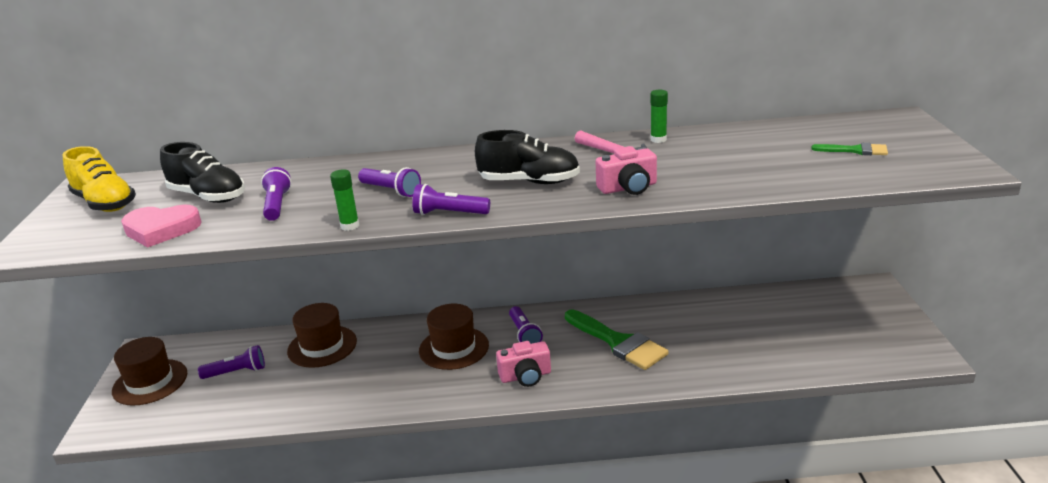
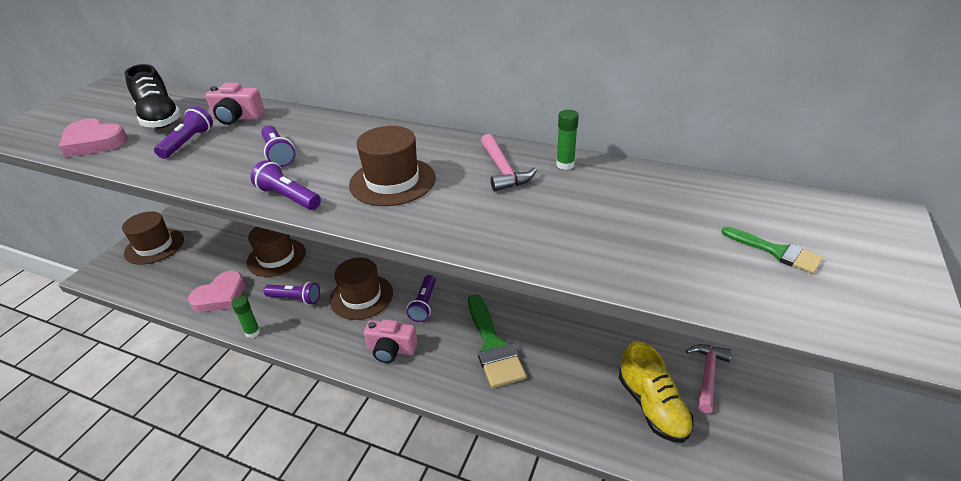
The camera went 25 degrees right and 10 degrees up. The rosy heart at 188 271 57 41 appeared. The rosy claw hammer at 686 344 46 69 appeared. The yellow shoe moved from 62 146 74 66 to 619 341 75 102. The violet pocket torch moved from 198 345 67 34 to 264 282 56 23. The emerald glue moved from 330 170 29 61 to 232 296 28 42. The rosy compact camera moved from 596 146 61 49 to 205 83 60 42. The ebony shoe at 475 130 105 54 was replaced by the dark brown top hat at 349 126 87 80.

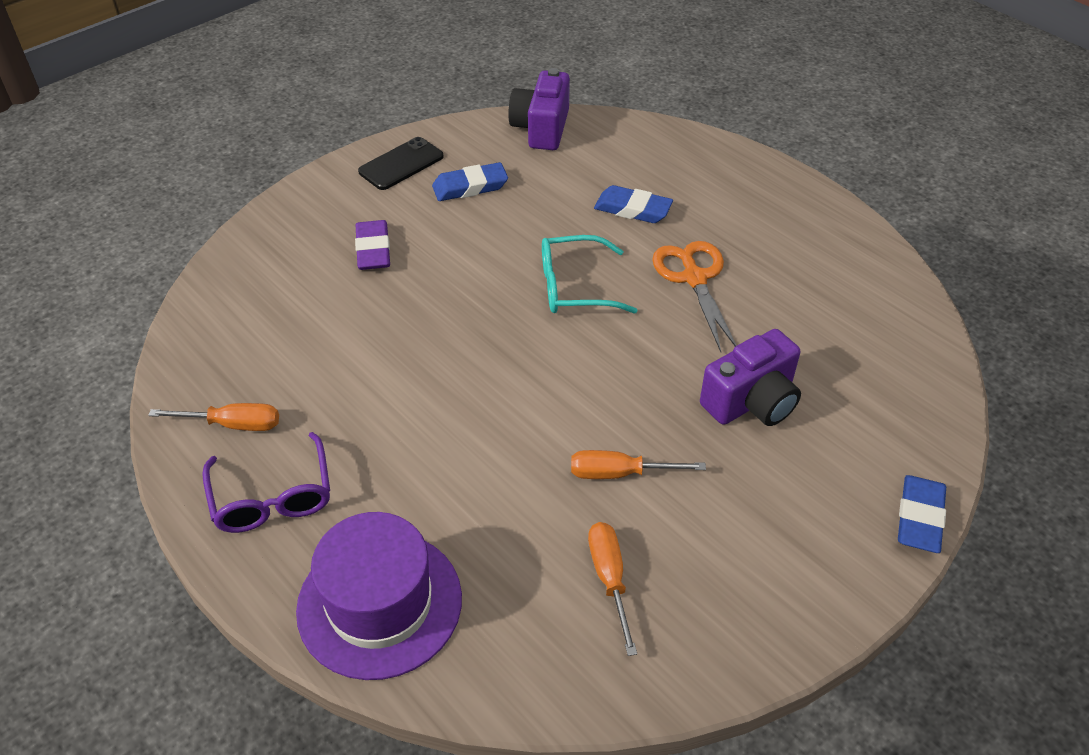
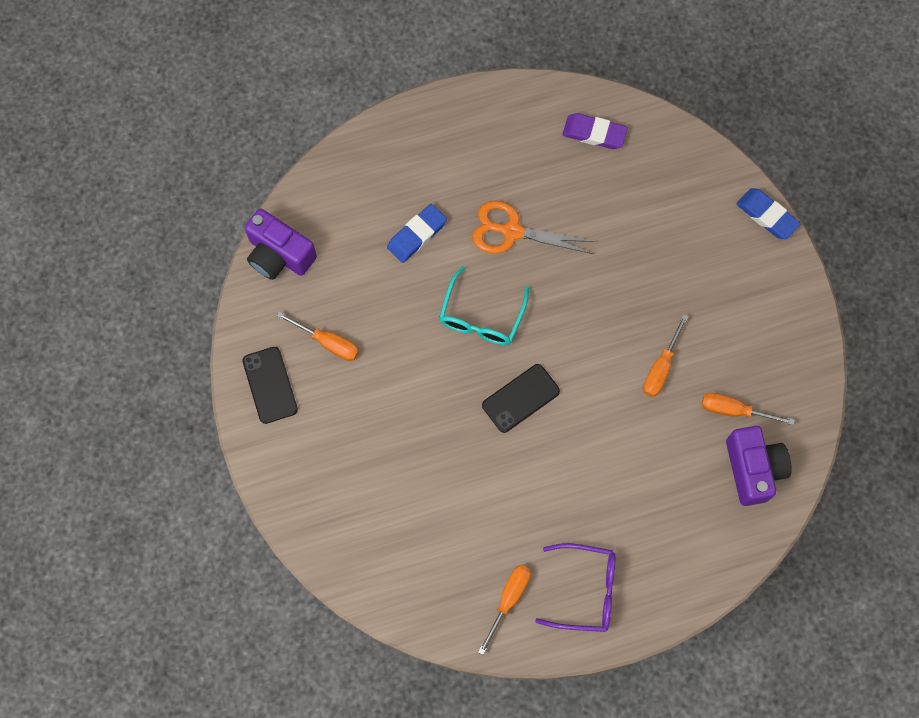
The camera went 65 degrees left and 25 degrees up. The violet top hat at 296 512 166 168 disappeared. The ebony phone at 482 364 78 69 appeared. The violet gum eraser moved from 355 220 35 50 to 562 113 66 36. The violet compact camera moved from 700 329 101 97 to 726 426 66 80. The cobalt gum eraser at 432 162 76 39 was replaced by the orange-coloured screwdriver at 277 311 82 50.

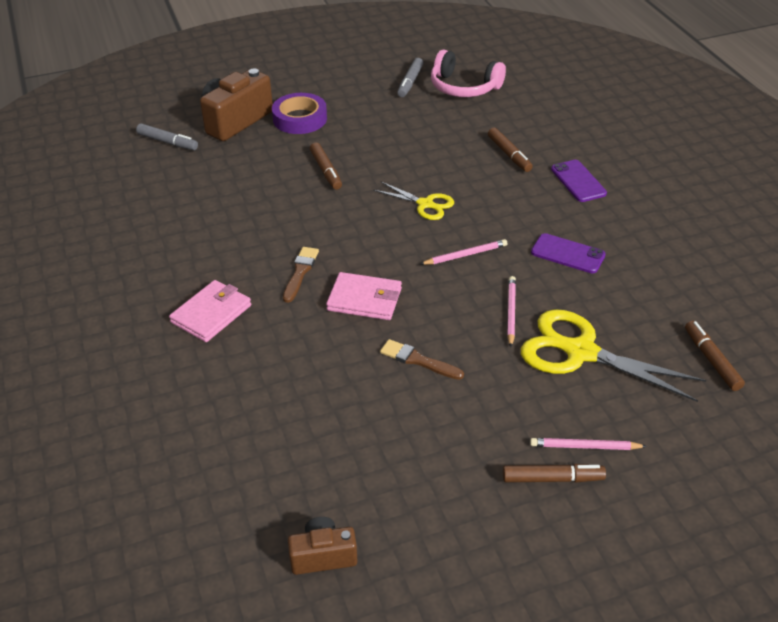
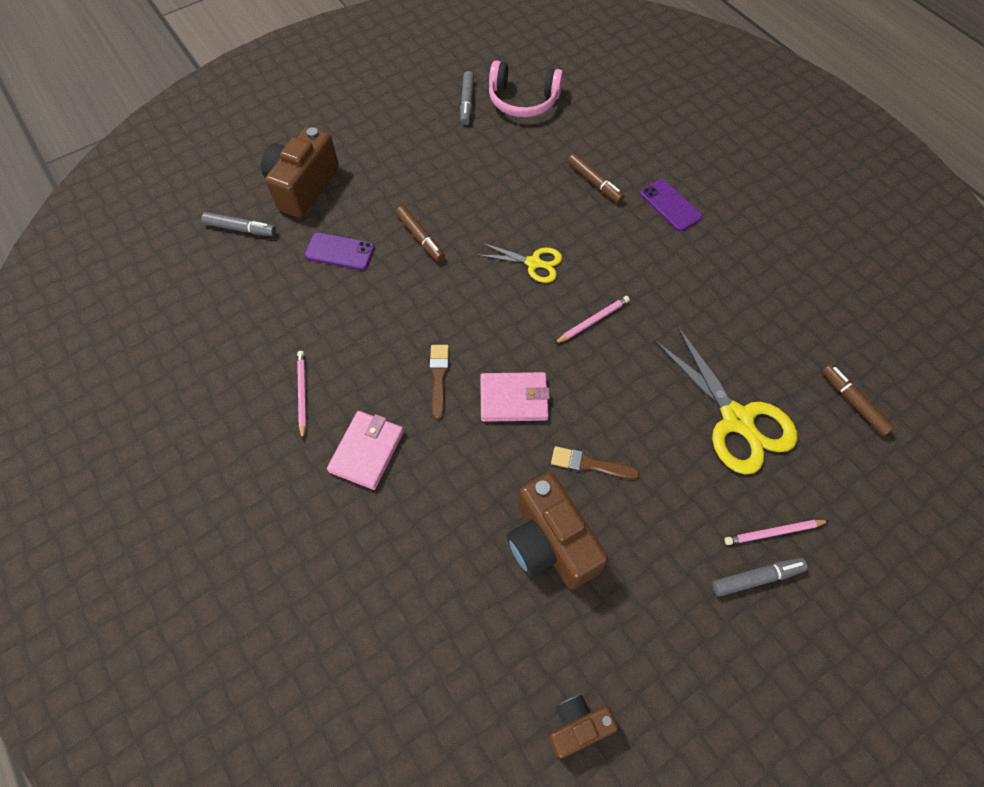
The camera went 15 degrees left and 20 degrees up. The violet sticky tape at 272 93 55 41 disappeared. The dark brown compact camera at 507 472 101 117 appeared. The rosy wooden pencil moved from 507 276 9 71 to 297 351 10 89. The violet phone moved from 531 233 75 40 to 304 233 71 37. The dark brown marker pen at 503 464 103 19 became the ash-grey marker pen at 712 558 96 38. The yellow scissors at 521 309 185 93 turned 135 degrees counterclockwise.

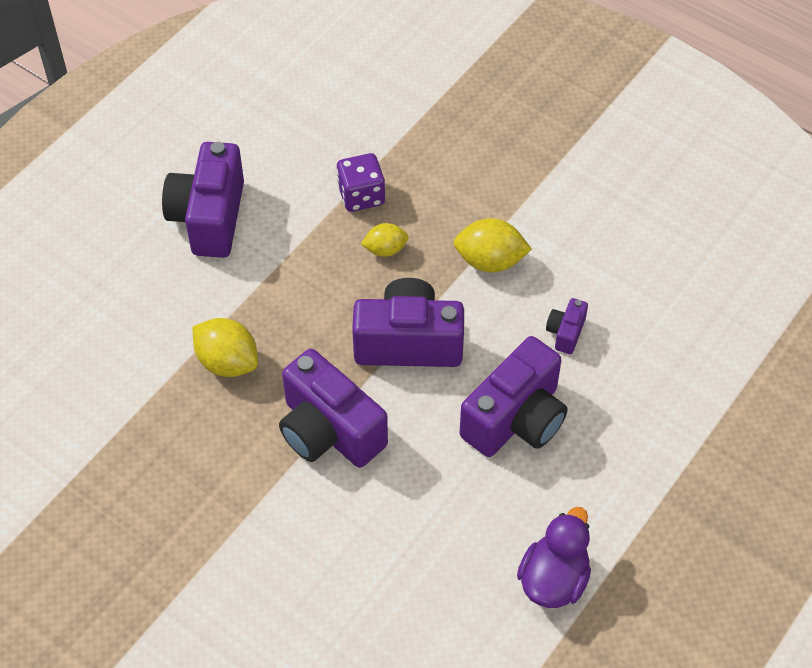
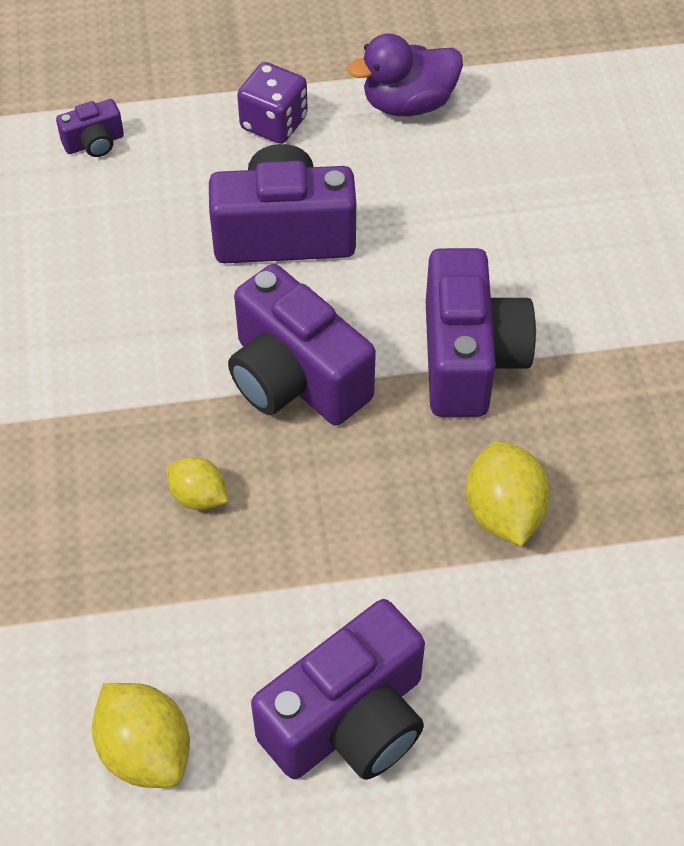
The camera went 135 degrees left and 0 degrees up. The violet die moved from 337 153 48 59 to 237 62 71 82. The yellow toy lemon moved from 454 218 78 54 to 92 683 98 105. The violet compact camera moved from 546 298 42 56 to 56 99 68 58.

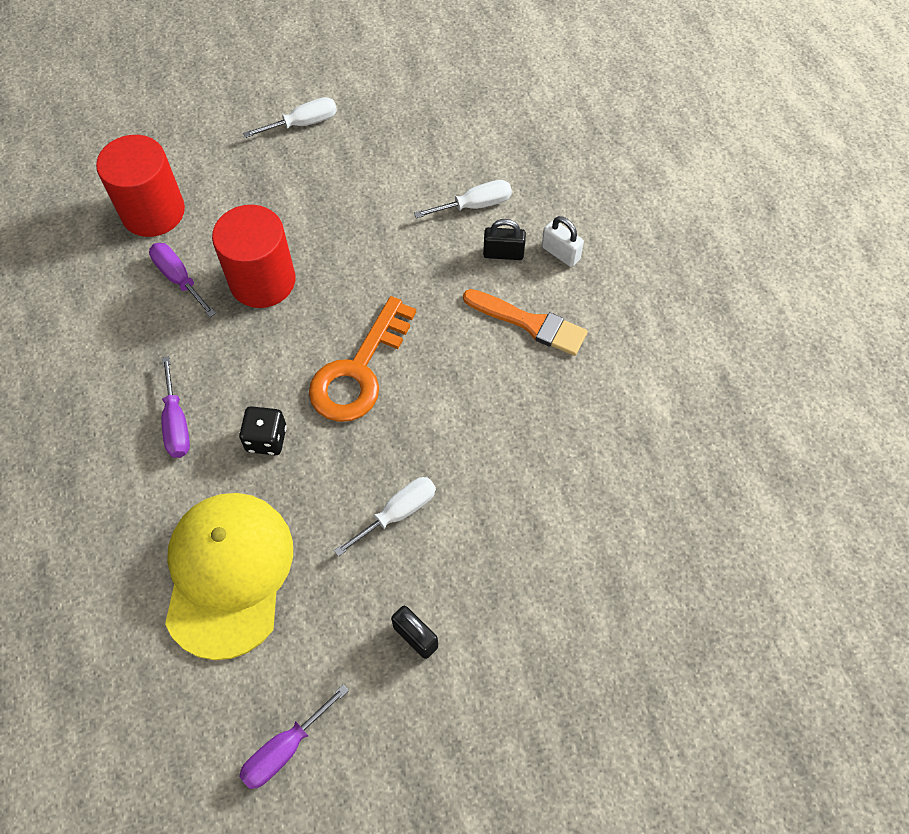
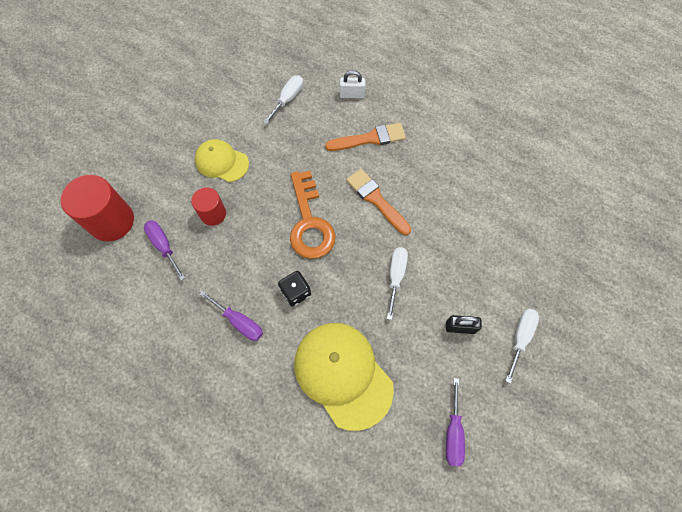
The camera went 40 degrees left and 5 degrees up. The ebony small lock at 483 219 43 41 disappeared. The yellow baseball cap at 195 139 54 43 appeared. The orange-coloured paintbrush at 346 169 65 66 appeared. The white screwdriver moved from 243 97 94 41 to 506 309 33 75. The violet screwdriver at 149 243 67 74 turned 45 degrees clockwise. The crimson cylinder at 212 205 83 103 changed to 0.59 times the size.

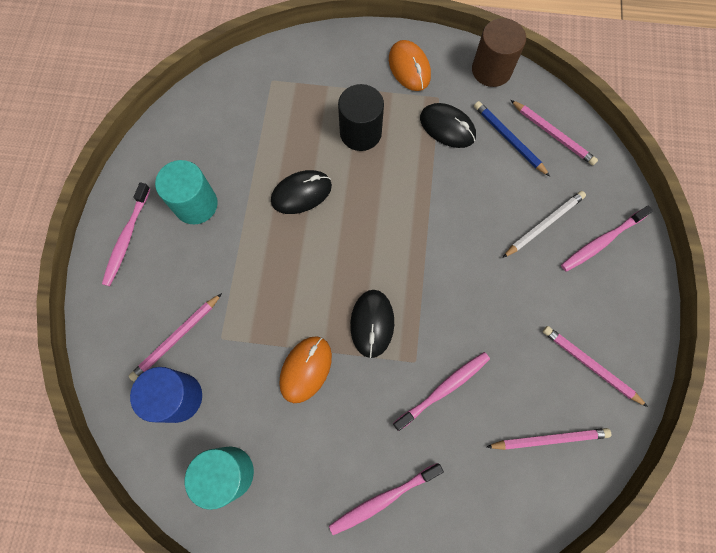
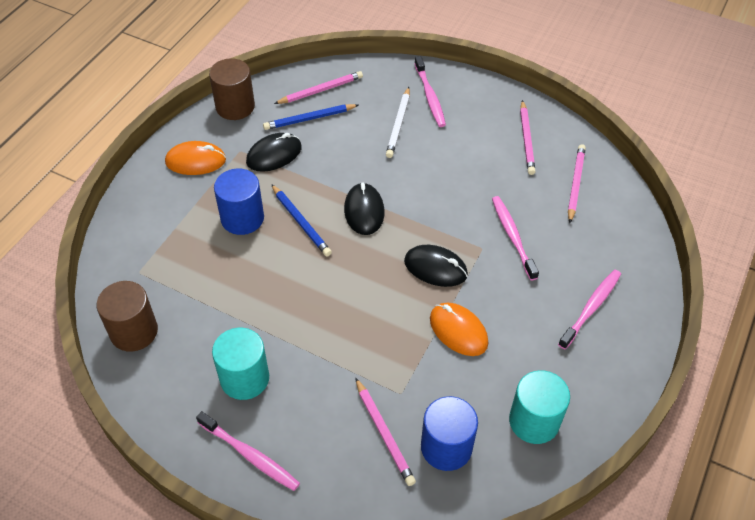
The camera went 70 degrees left and 20 degrees down. The dark brown cylinder at 97 281 61 71 appeared. The cobalt wooden pencil at 271 184 61 73 appeared. The ebony PC mouse moved from 271 170 61 44 to 344 182 41 53. The ebony cylinder at 338 84 46 67 became the cobalt cylinder at 214 169 50 66. The rosy tooth brush at 329 463 115 72 turned 135 degrees counterclockwise. The white wooden pencil at 503 191 83 67 turned 150 degrees counterclockwise. The rosy wooden pencil at 543 326 105 81 turned 60 degrees counterclockwise.

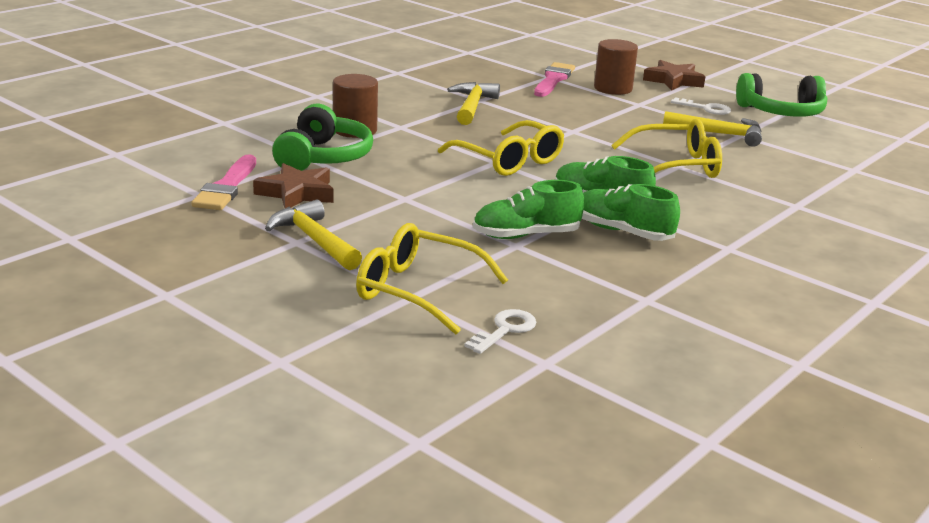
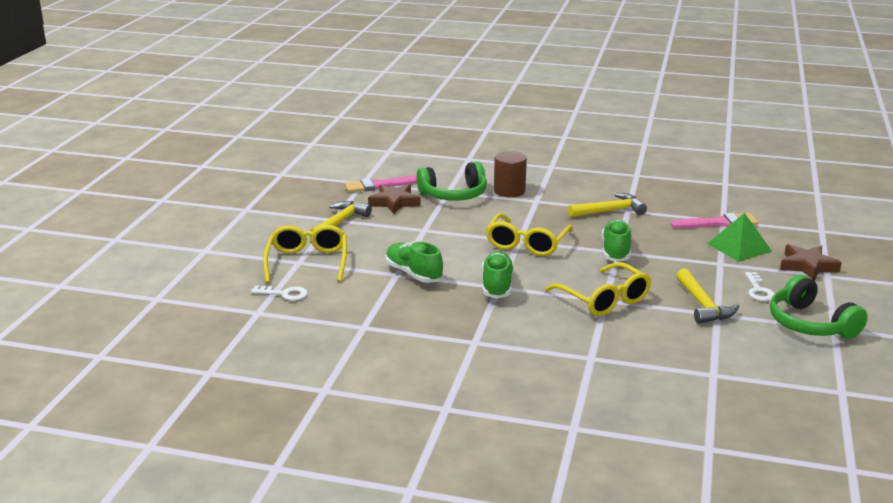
The camera went 65 degrees right and 0 degrees up. The emerald shoe moved from 582 184 98 57 to 602 219 30 43. The dark brown cylinder at 594 39 44 56 was replaced by the emerald pyramid shape at 707 213 65 49.

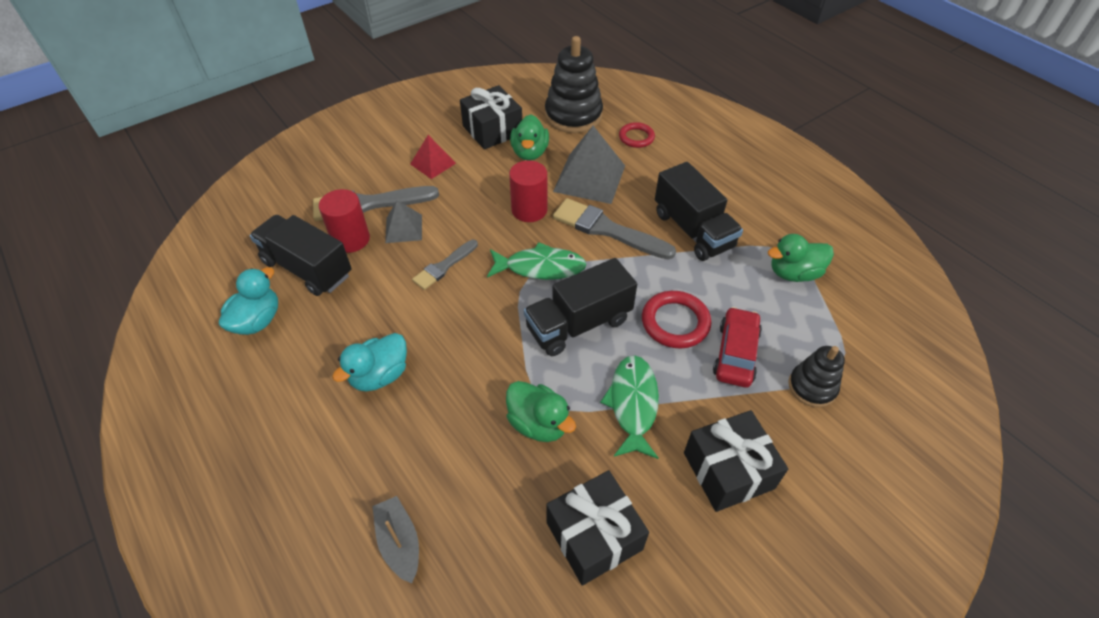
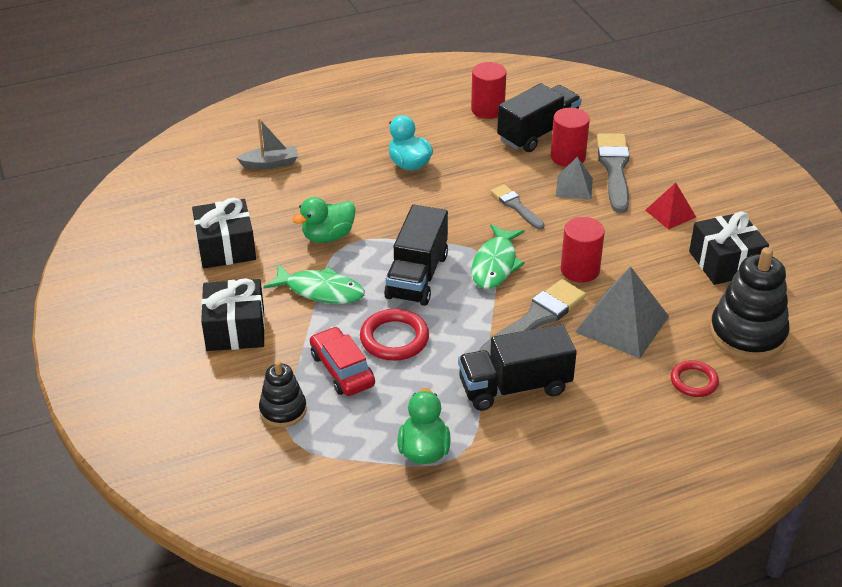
The camera went 105 degrees right and 10 degrees down. The emerald duck at 510 114 39 47 disappeared. The aqua duck at 219 267 59 68 was replaced by the crimson cylinder at 471 62 35 57. The ebony toy truck at 524 258 113 98 turned 150 degrees counterclockwise. The crimson car at 713 307 49 81 turned 150 degrees counterclockwise.

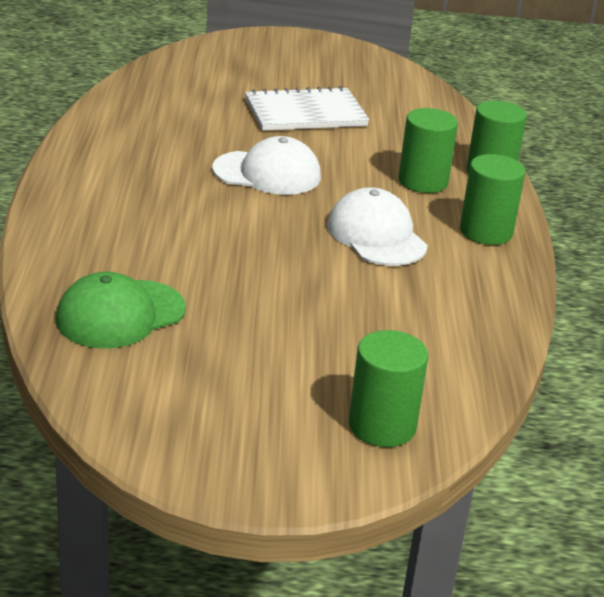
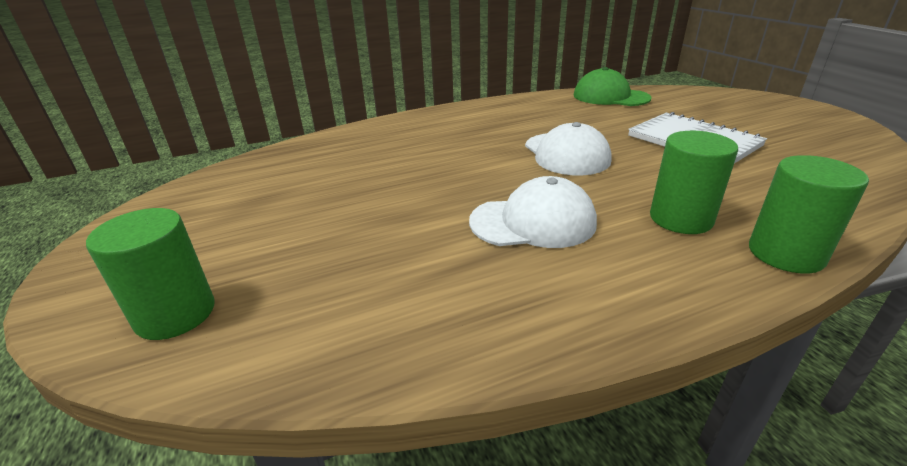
The camera went 70 degrees right and 0 degrees up. The emerald cylinder at 460 154 65 91 disappeared. The emerald baseball cap moved from 56 271 130 78 to 574 67 77 39. The white baseball cap at 327 187 101 79 turned 45 degrees clockwise.

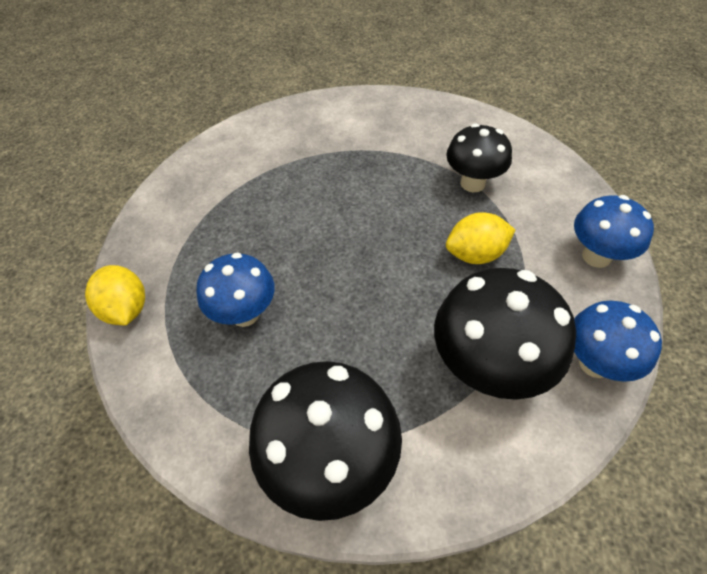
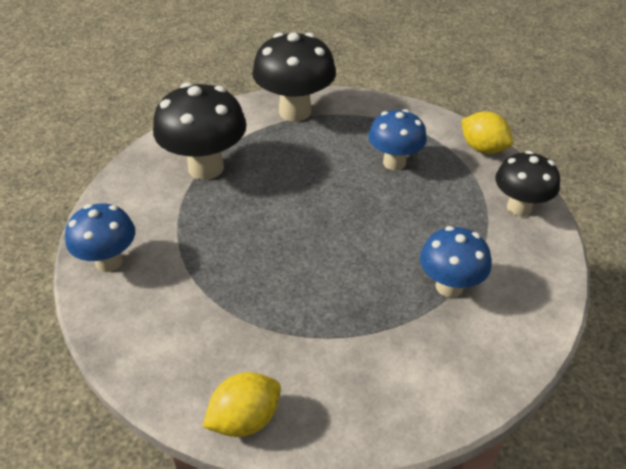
The camera went 160 degrees right and 10 degrees down. The ebony fungus moved from 446 124 66 69 to 495 151 65 66. The yellow toy lemon moved from 446 212 69 52 to 203 372 78 65. The cobalt fungus moved from 574 300 88 82 to 420 226 72 72.

